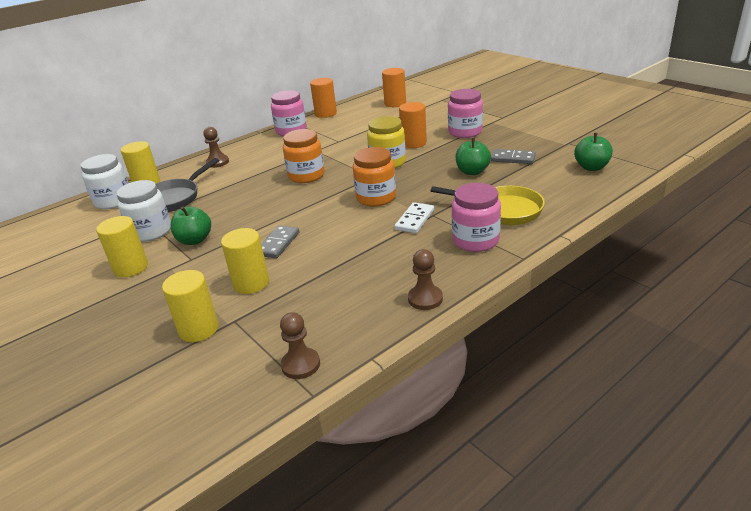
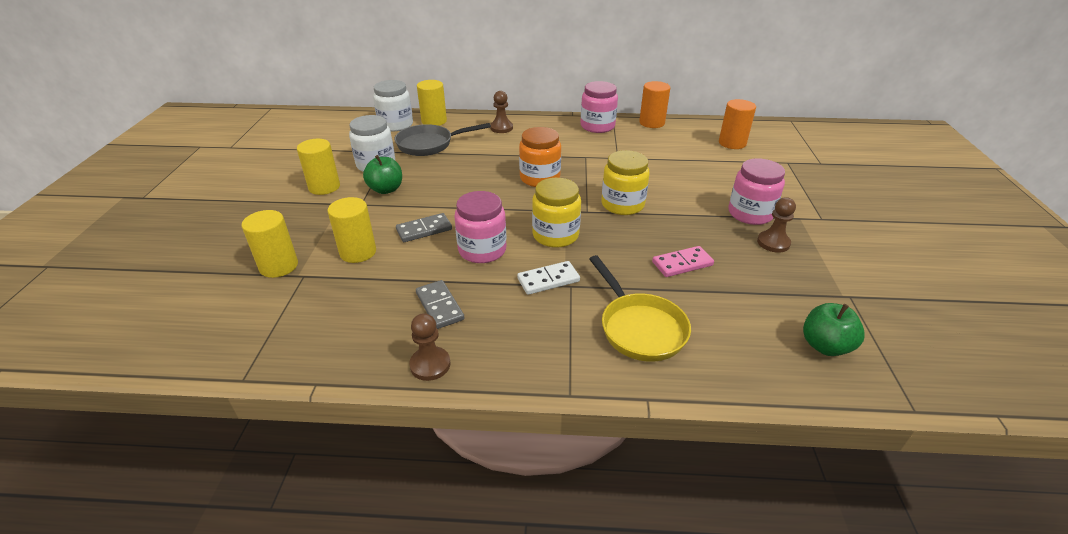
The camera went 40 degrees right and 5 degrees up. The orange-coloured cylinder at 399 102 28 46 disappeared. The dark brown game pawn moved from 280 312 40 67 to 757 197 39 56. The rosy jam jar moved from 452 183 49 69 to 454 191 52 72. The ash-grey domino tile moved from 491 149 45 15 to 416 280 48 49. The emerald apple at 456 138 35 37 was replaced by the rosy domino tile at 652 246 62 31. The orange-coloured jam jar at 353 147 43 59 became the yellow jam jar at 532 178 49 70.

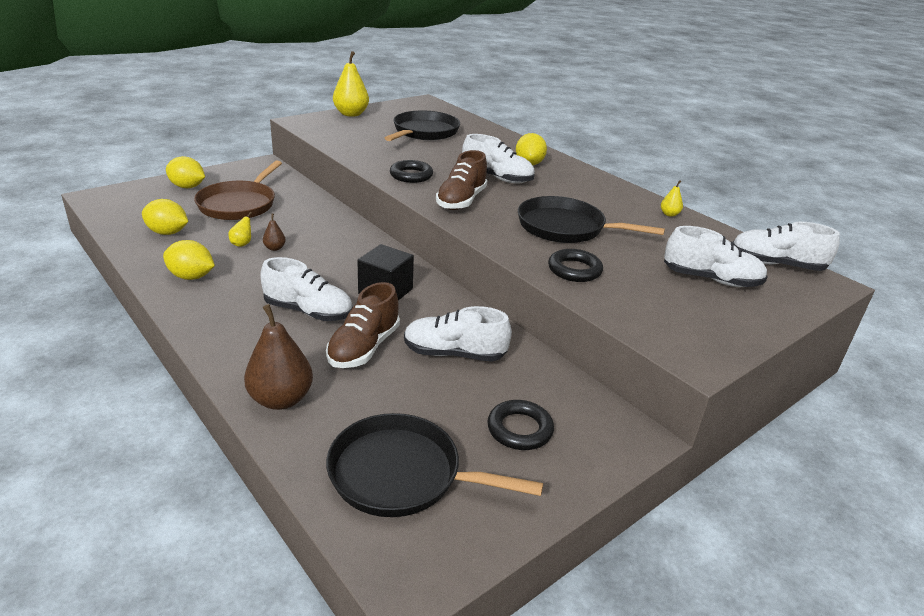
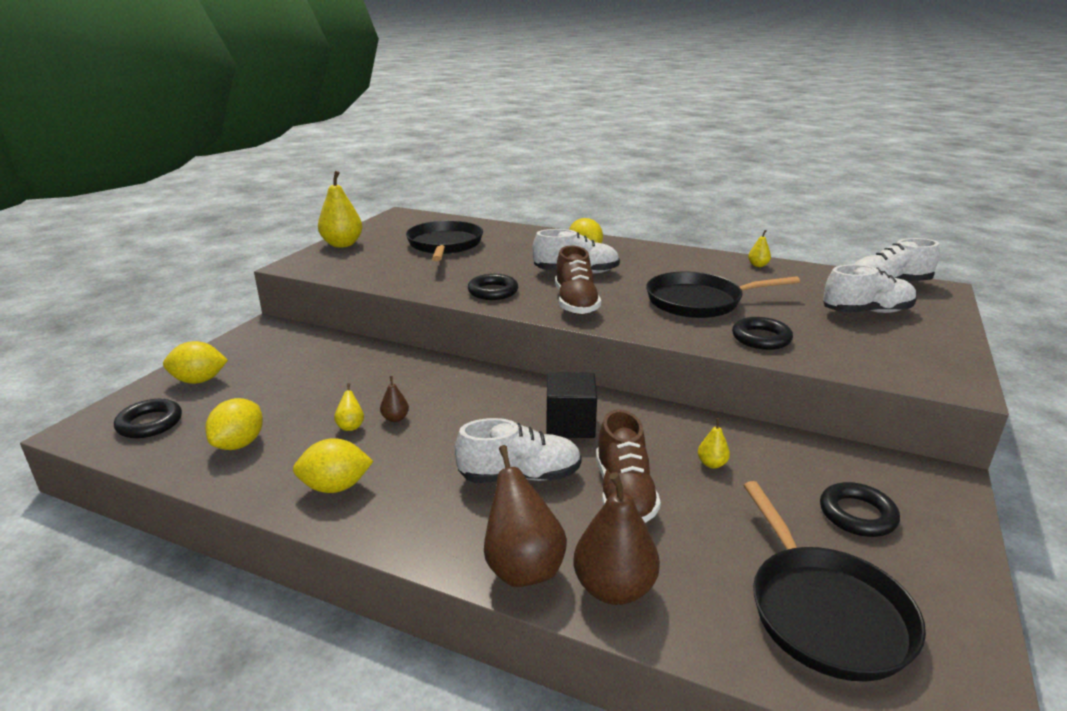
The camera went 25 degrees left and 5 degrees down. The dark brown frying pan at 194 161 88 59 disappeared. The ebony ring at 114 399 68 39 appeared. The dark brown pear at 484 445 83 142 appeared. The white shoe at 404 306 108 56 was replaced by the yellow pear at 698 418 32 50. The yellow toy lemon at 142 199 46 36 turned 60 degrees counterclockwise. The ebony frying pan at 326 413 217 104 turned 90 degrees counterclockwise.

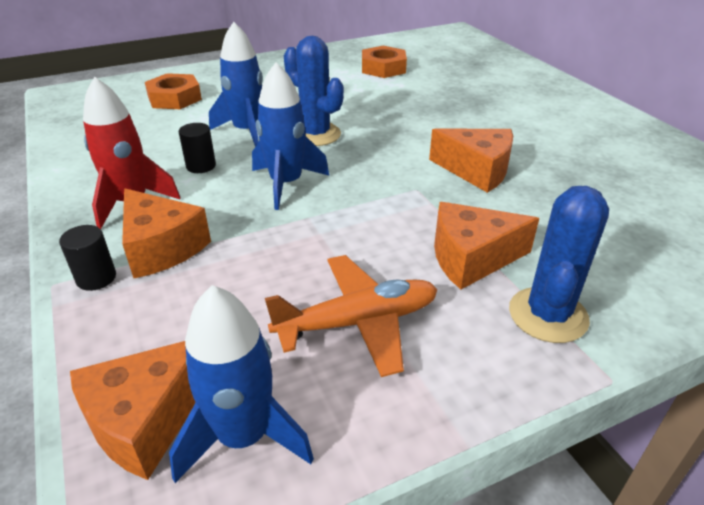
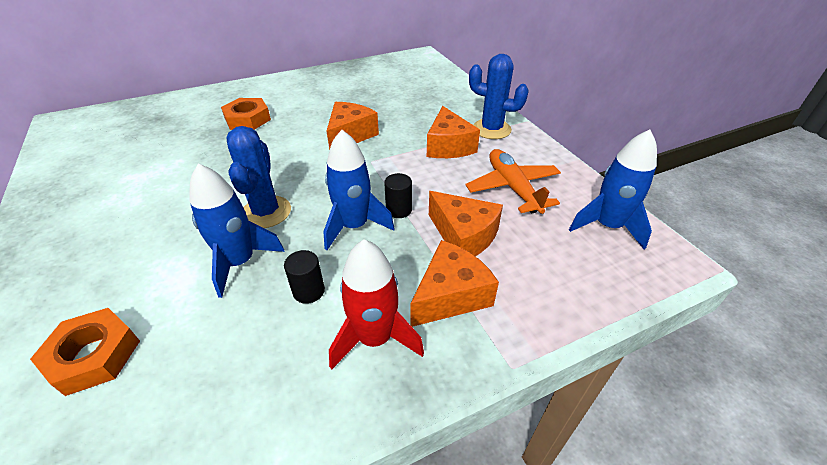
The camera went 90 degrees left and 5 degrees up. The ebony cylinder moved from 59 225 57 66 to 384 173 28 45. The orange-coloured piece of cheese moved from 70 341 126 139 to 429 191 74 65. The orange-coloured nut moved from 362 46 45 32 to 221 98 50 32. The cobalt cactus at 284 36 60 110 turned 45 degrees counterclockwise.

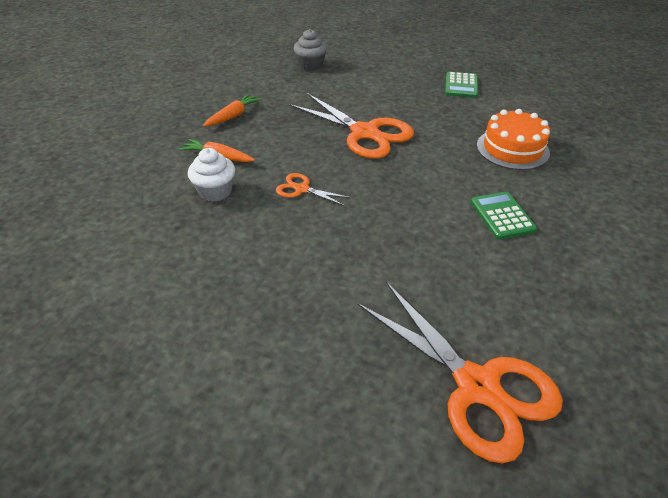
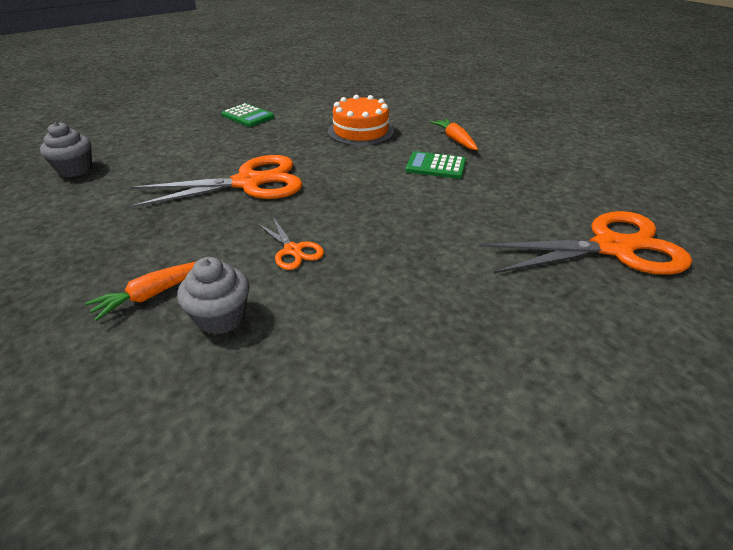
The camera went 60 degrees left and 5 degrees down. The orange-coloured carrot moved from 203 94 59 33 to 430 119 48 31. The white muffin at 188 148 47 54 became the ash-grey muffin at 177 257 72 78. The orange-coloured scissors at 276 173 76 33 turned 90 degrees counterclockwise.

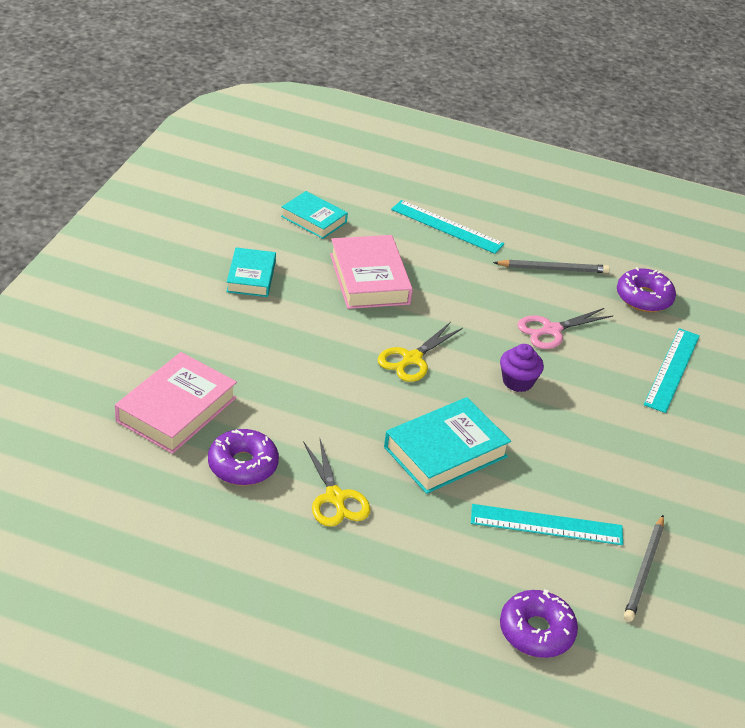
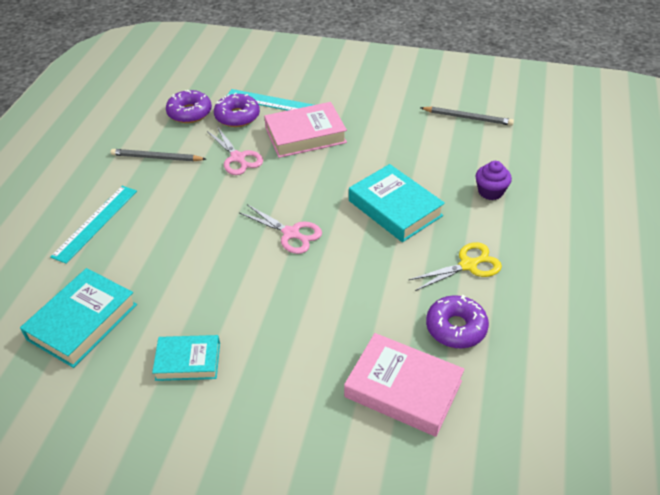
The camera went 90 degrees left and 5 degrees up. The aqua straightedge at 471 504 152 41 disappeared. The rosy hardback moved from 330 235 83 74 to 264 102 83 56. The violet muffin moved from 500 344 44 48 to 475 161 37 39. The violet glazed donut moved from 500 589 78 69 to 214 93 46 34. The yellow scissors at 378 322 85 60 became the rosy scissors at 240 204 82 50. The ash-grey wooden pencil at 493 260 117 13 turned 75 degrees counterclockwise. The aqua hardback at 281 191 67 48 changed to 1.56 times the size.

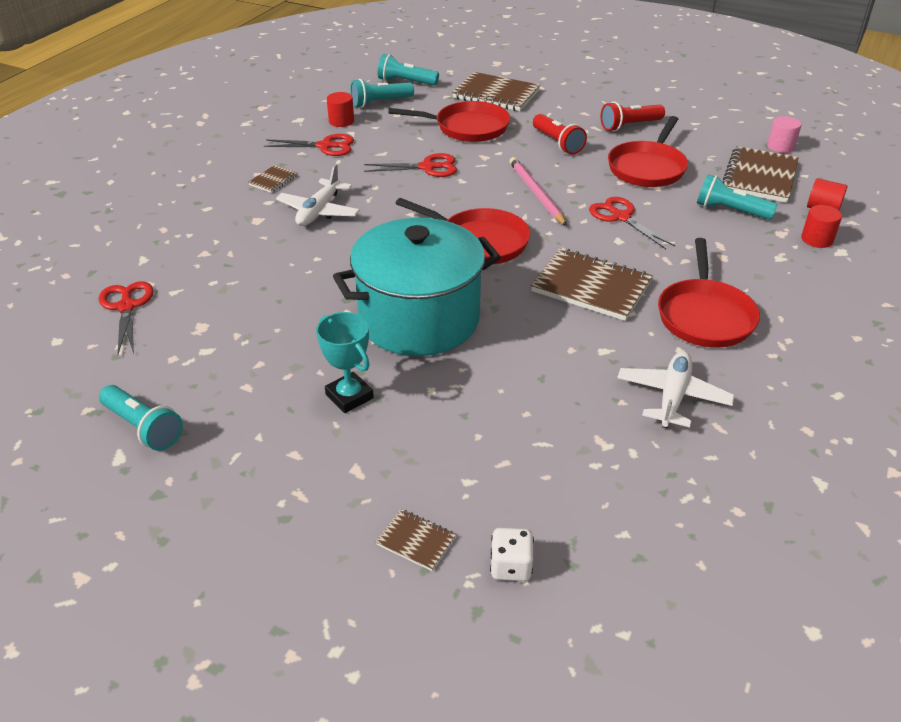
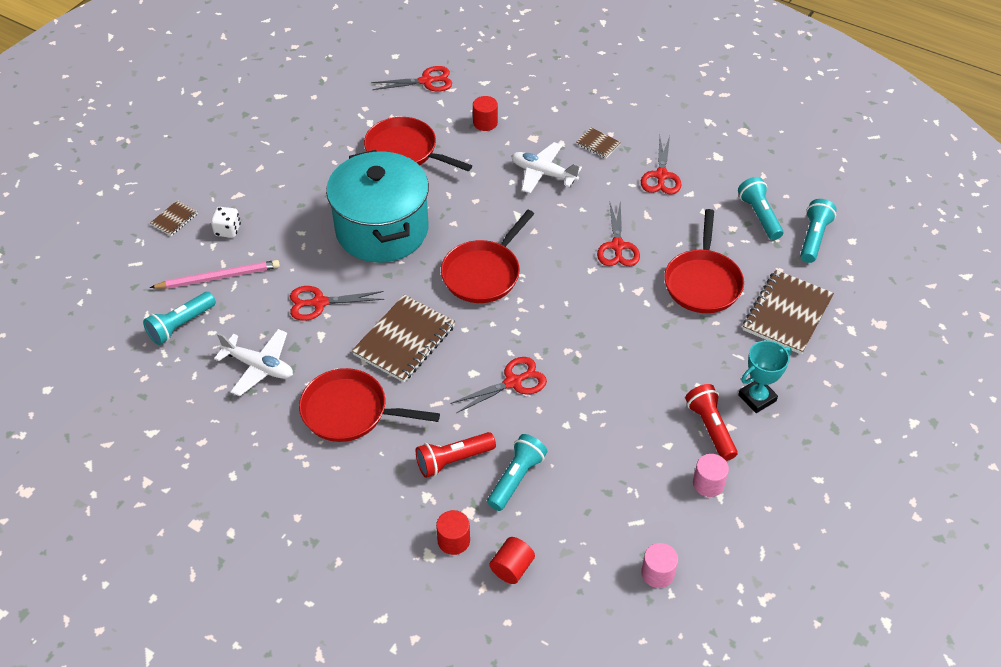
The camera went 95 degrees right and 10 degrees up. The dark brown notebook at 722 146 77 57 disappeared. The crimson scissors at 290 286 94 35 appeared. The rosy cylinder at 693 454 36 43 appeared. The aqua pocket torch moved from 99 385 84 66 to 143 292 73 53. The aqua award cup moved from 316 312 58 101 to 738 340 54 73. The crimson cylinder moved from 327 92 27 35 to 473 96 25 35. The white die moved from 490 528 44 53 to 211 207 30 31. The rosy wooden pencil moved from 509 157 58 69 to 150 260 130 29. The crimson pocket torch moved from 533 114 54 41 to 416 432 80 46. The crimson frying pan moved from 608 116 80 71 to 364 117 108 54.

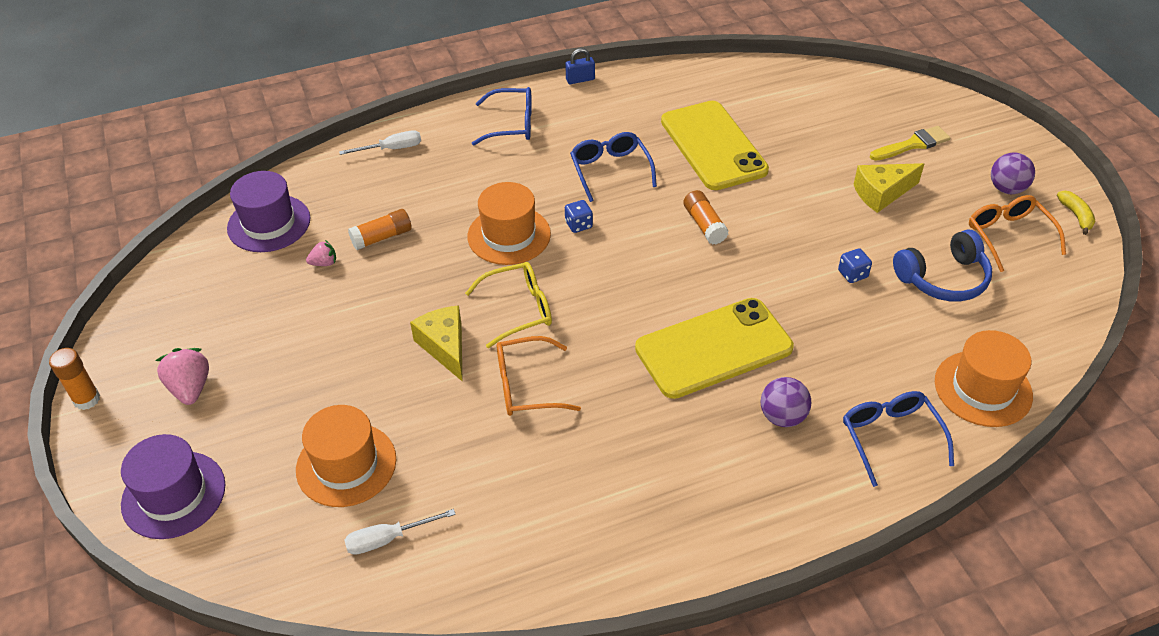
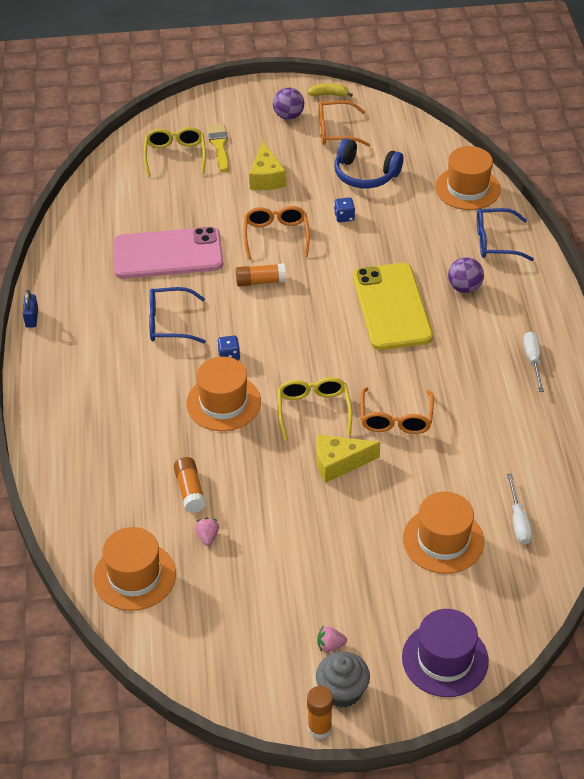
The camera went 75 degrees left and 0 degrees up. The cobalt eyeglasses at 472 87 60 58 disappeared. The yellow eyeglasses at 143 127 63 50 appeared. The orange-coloured eyeglasses at 243 206 67 54 appeared. The ash-grey muffin at 316 651 54 57 appeared. The white screwdriver moved from 339 130 82 25 to 523 332 21 60. The violet top hat at 227 171 83 81 became the orange-coloured top hat at 93 527 83 84. The yellow phone at 661 101 108 89 became the rosy phone at 113 227 110 52. The cobalt headset at 893 229 99 72 turned 120 degrees clockwise. The rosy strawberry at 155 348 54 57 changed to 0.57 times the size.

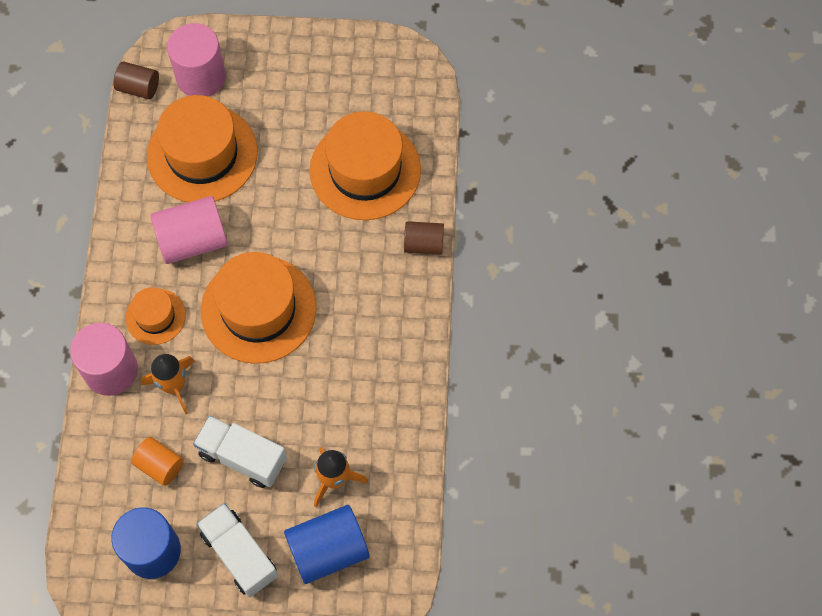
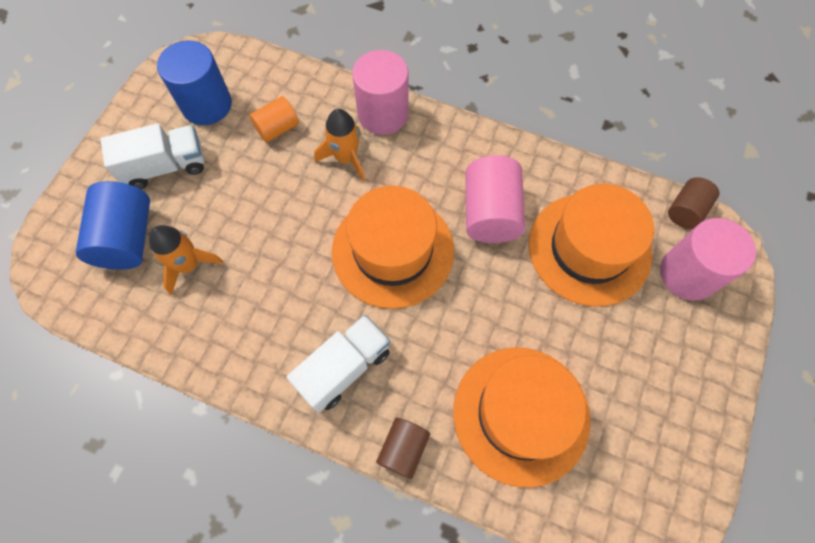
The camera went 110 degrees right and 0 degrees up. The orange-coloured top hat at 126 287 60 58 disappeared. The white toy truck moved from 193 416 94 72 to 286 315 104 98.

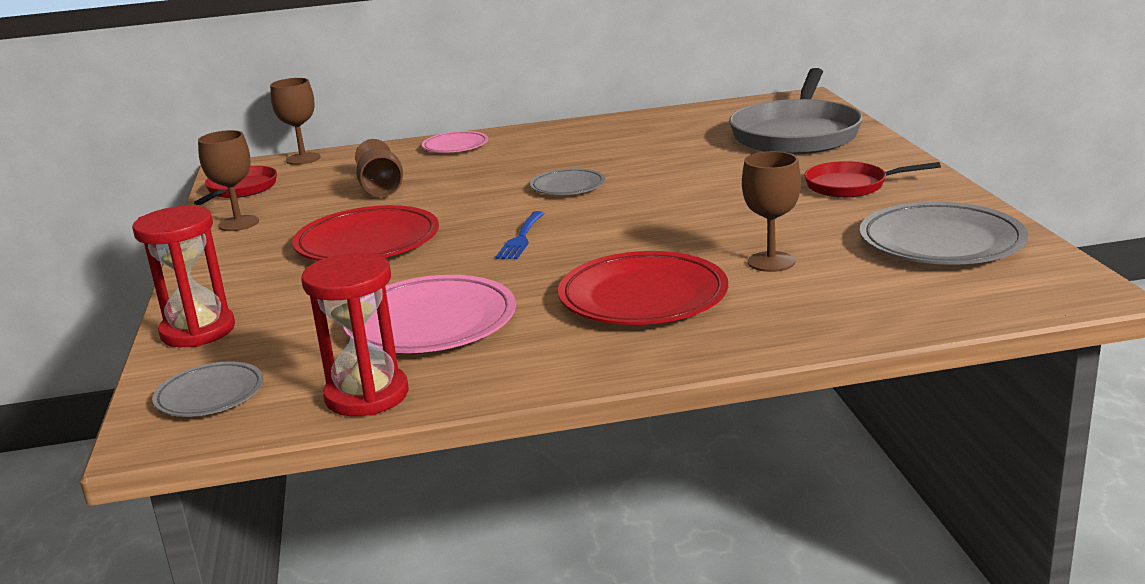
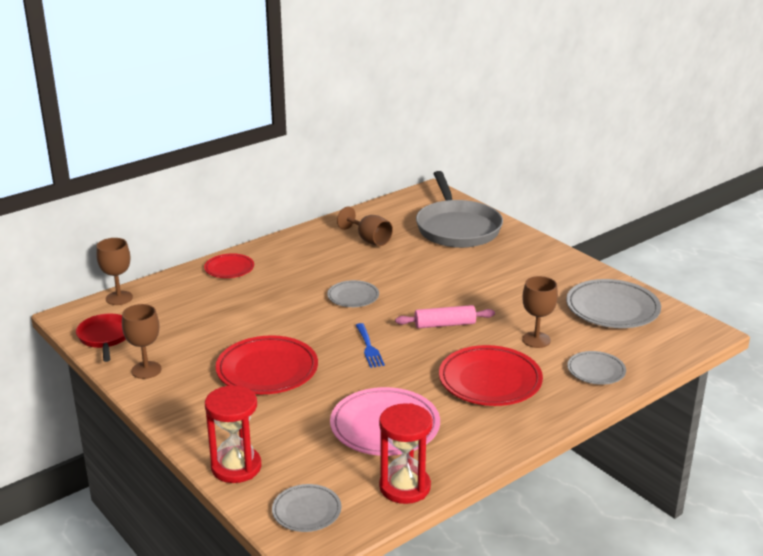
The camera went 30 degrees left and 5 degrees up. The crimson frying pan at 804 161 137 37 disappeared. The rosy dough roller at 395 305 100 23 appeared. The ash-grey plate at 567 351 59 34 appeared. The dark brown wine glass moved from 355 139 48 58 to 337 206 56 40. The rosy plate at 422 131 66 22 became the crimson plate at 204 253 50 25.

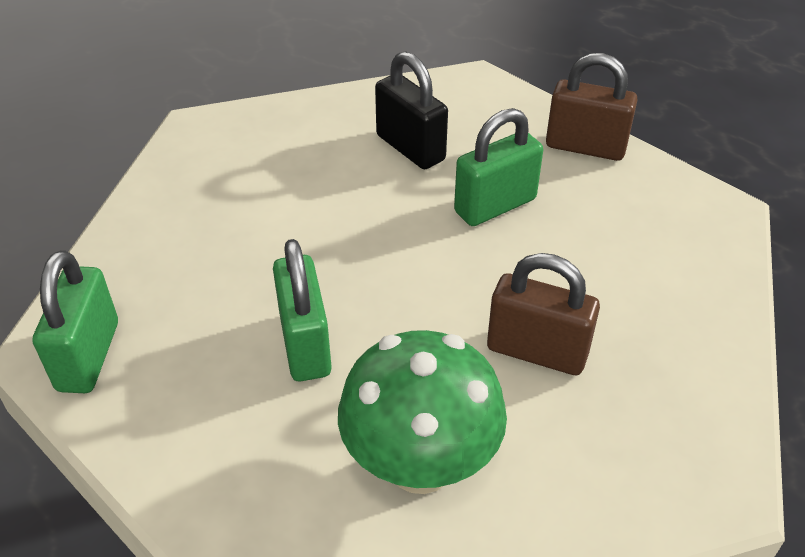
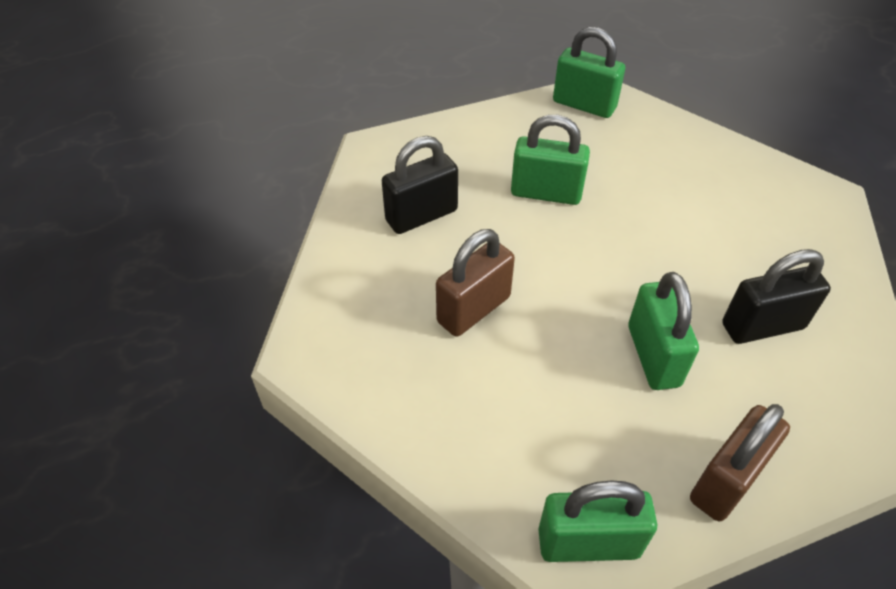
The camera went 115 degrees right and 5 degrees up. The emerald small lock at 538 480 119 82 appeared. The emerald fungus at 338 330 169 164 was replaced by the ebony small lock at 382 136 76 98.

